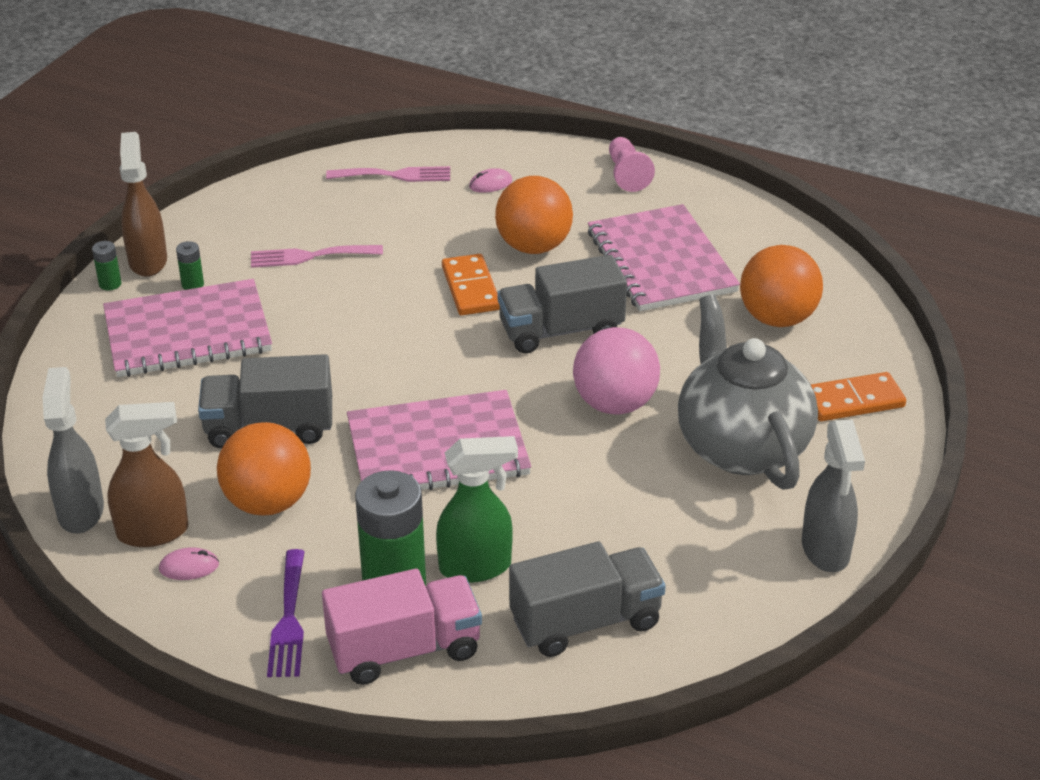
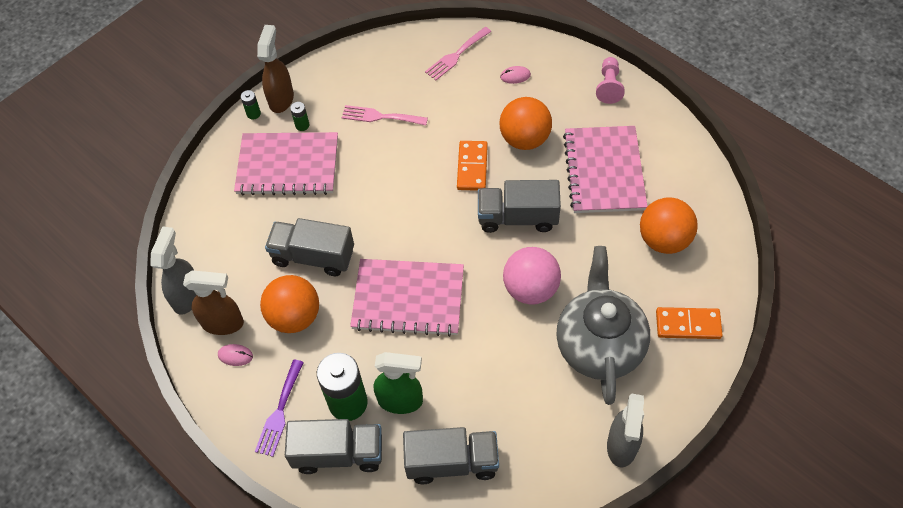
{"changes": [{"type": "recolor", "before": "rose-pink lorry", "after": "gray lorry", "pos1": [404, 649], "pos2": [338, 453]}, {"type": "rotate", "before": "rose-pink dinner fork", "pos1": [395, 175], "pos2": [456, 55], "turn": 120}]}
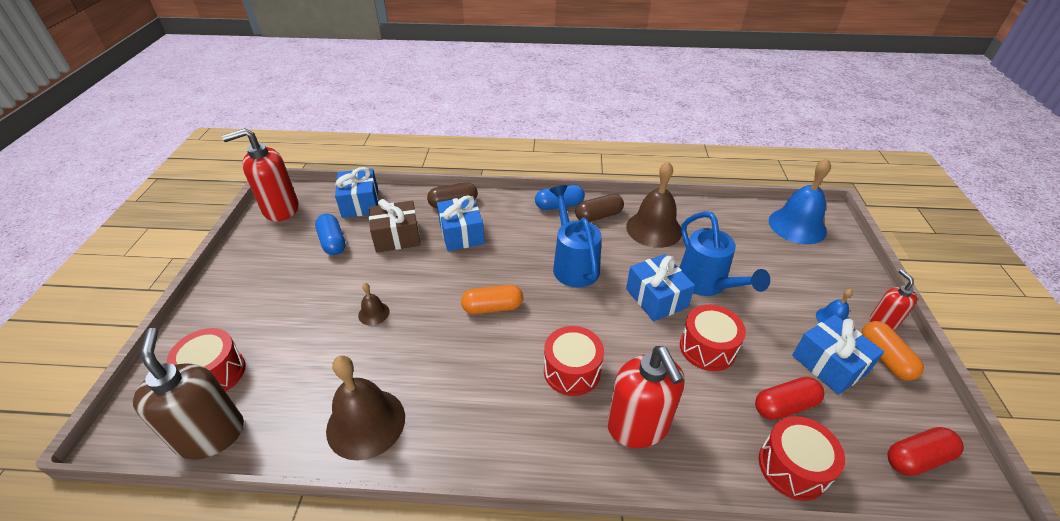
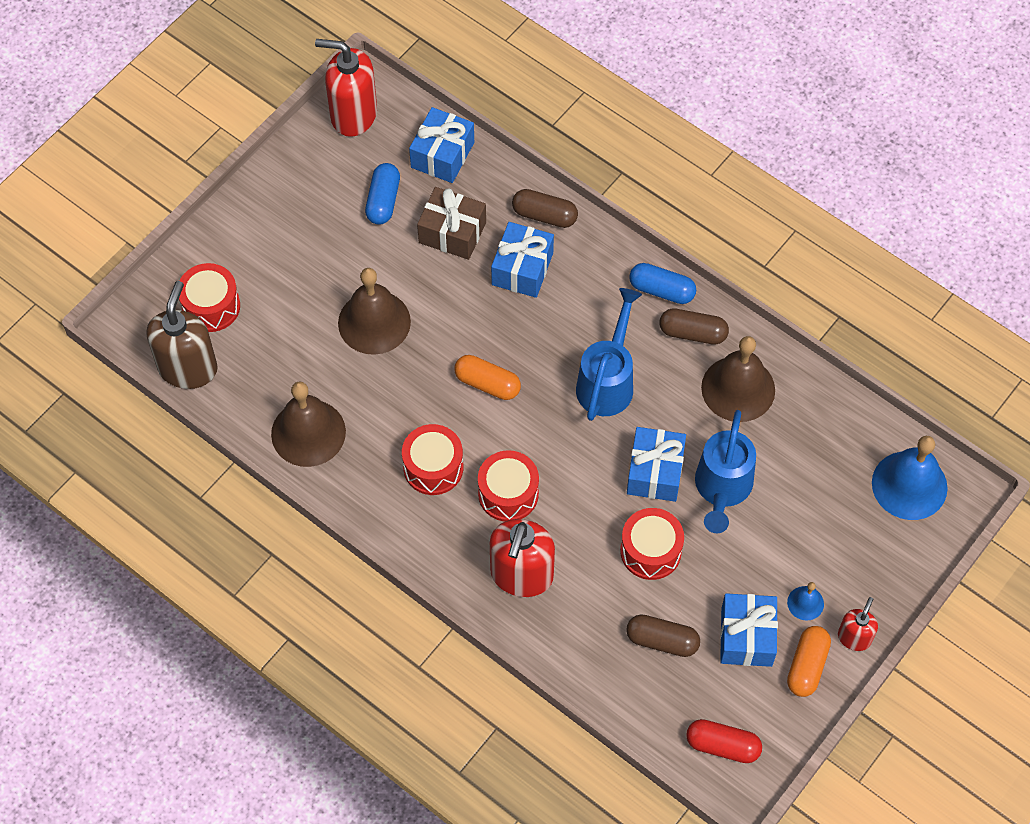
{"changes": [{"type": "resize", "before": "dark brown bell", "pos1": [374, 313], "pos2": [374, 322], "scale": 2.12}, {"type": "move", "before": "crimson toy drum", "pos1": [792, 467], "pos2": [433, 467]}, {"type": "recolor", "before": "crimson capsule", "after": "dark brown capsule", "pos1": [784, 406], "pos2": [662, 641]}]}
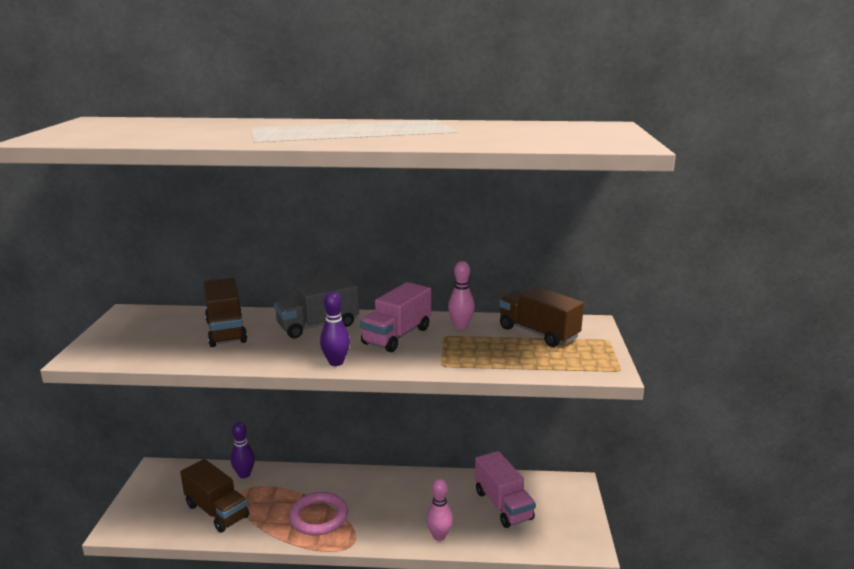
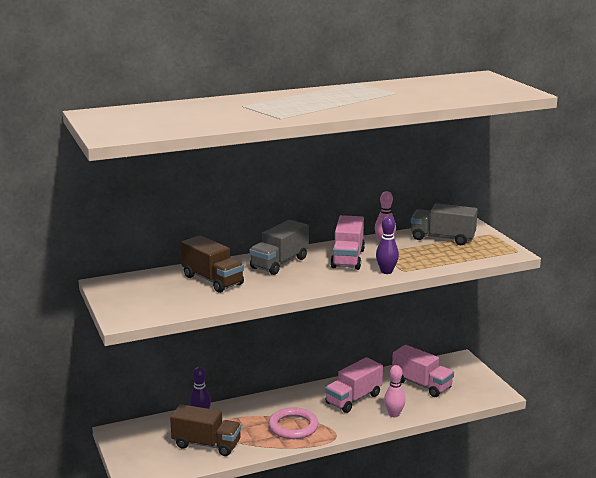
{"changes": [{"type": "insert", "after": "rose-pink lorry", "pos2": [353, 399]}, {"type": "move", "before": "royal purple bowling pin", "pos1": [336, 362], "pos2": [386, 271]}, {"type": "recolor", "before": "dark brown lorry", "after": "gray lorry", "pos1": [538, 333], "pos2": [442, 238]}]}
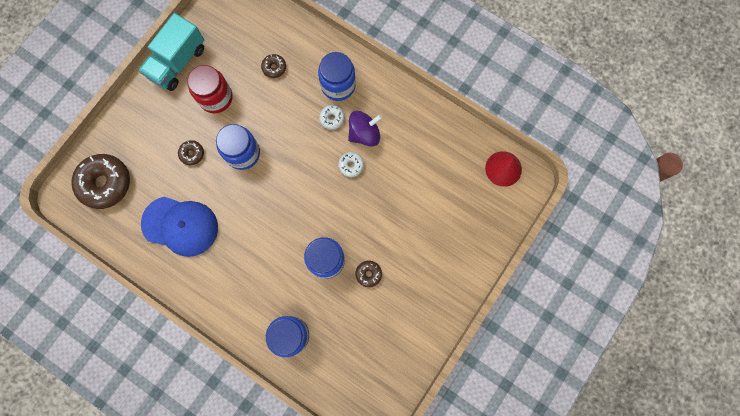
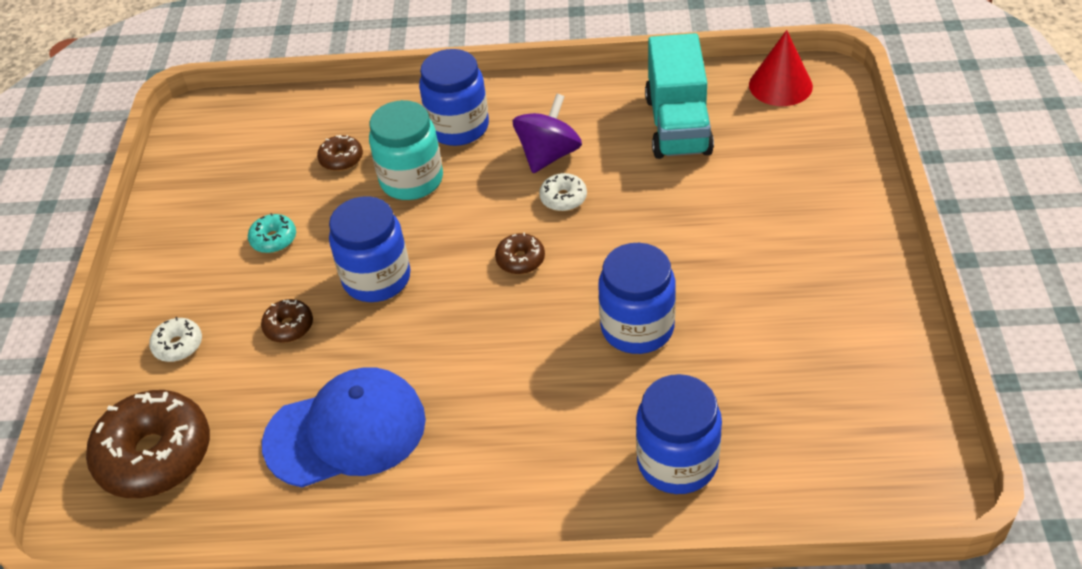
{"changes": [{"type": "move", "before": "pure white doughnut", "pos1": [332, 118], "pos2": [178, 345]}, {"type": "replace", "before": "crimson preserve jar", "after": "turquoise doughnut", "pos1": [215, 98], "pos2": [274, 239]}, {"type": "insert", "after": "turquoise preserve jar", "pos2": [411, 180]}, {"type": "move", "before": "dark brown doughnut", "pos1": [368, 274], "pos2": [520, 260]}, {"type": "move", "before": "turquoise lorry", "pos1": [178, 62], "pos2": [678, 125]}]}
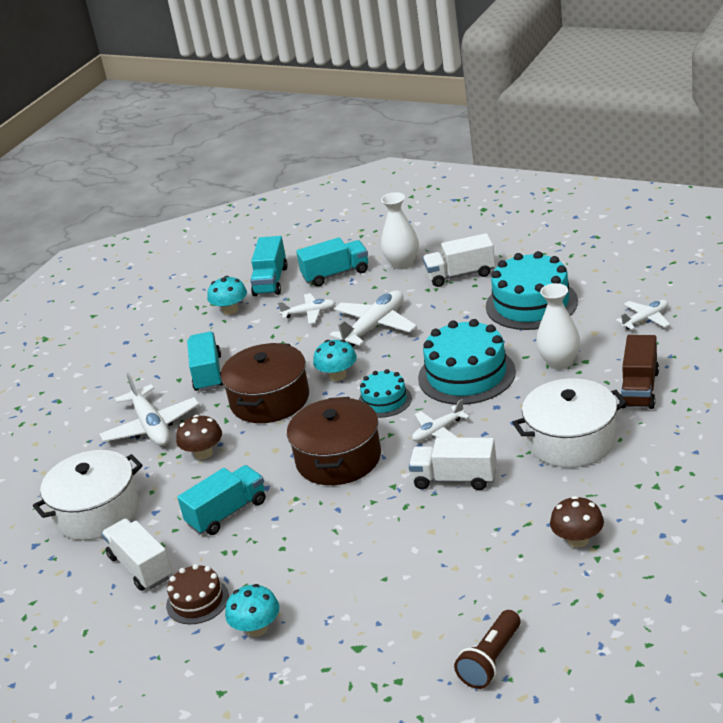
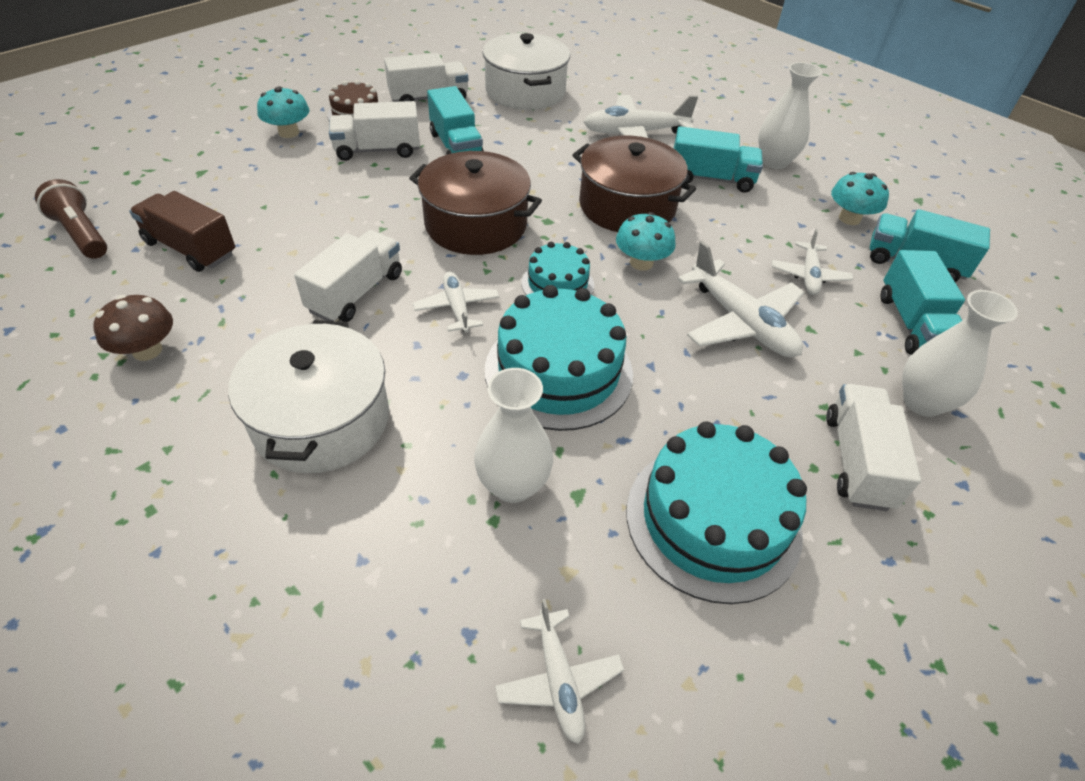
{"changes": [{"type": "move", "before": "dark brown lorry", "pos1": [639, 389], "pos2": [190, 248]}, {"type": "insert", "after": "pure white lorry", "pos2": [377, 150]}, {"type": "insert", "after": "pure white tall vase", "pos2": [774, 162]}, {"type": "delete", "before": "dark brown mushroom", "pos1": [203, 453]}]}
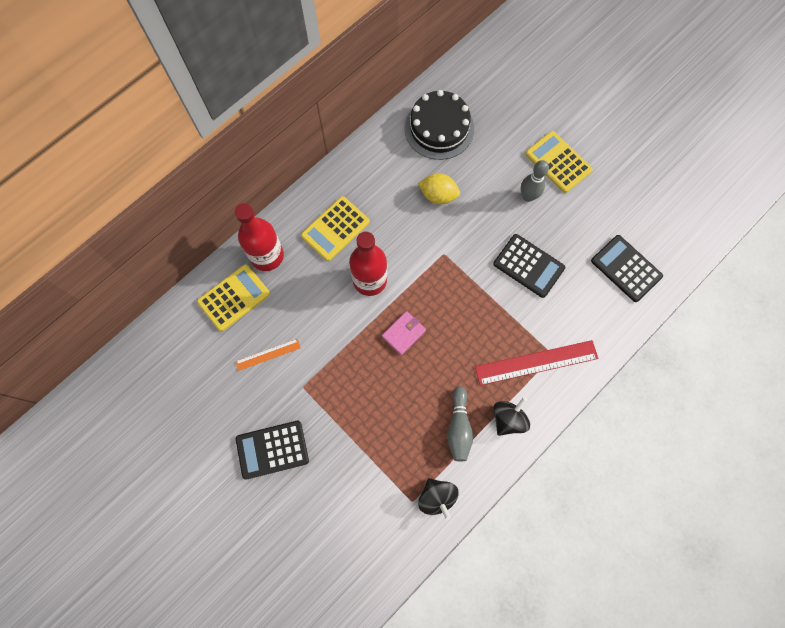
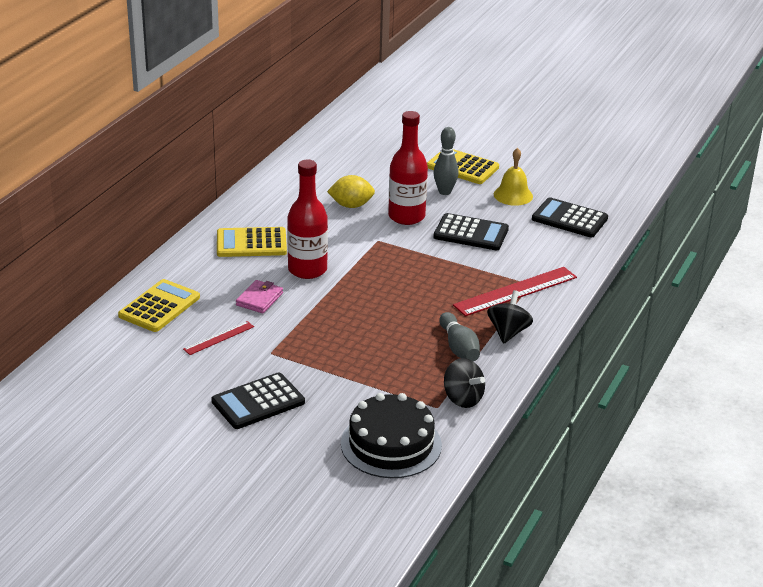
{"changes": [{"type": "recolor", "before": "orange-coloured straightedge", "after": "crimson straightedge", "pos1": [268, 354], "pos2": [219, 338]}, {"type": "rotate", "before": "bright yellow calculator", "pos1": [335, 229], "pos2": [251, 243], "turn": 60}, {"type": "move", "before": "rose-pink wallet", "pos1": [403, 333], "pos2": [259, 299]}, {"type": "move", "before": "black cake", "pos1": [439, 128], "pos2": [391, 444]}, {"type": "move", "before": "crimson bottle", "pos1": [267, 256], "pos2": [406, 216]}, {"type": "insert", "after": "bright yellow bell", "pos2": [513, 195]}]}
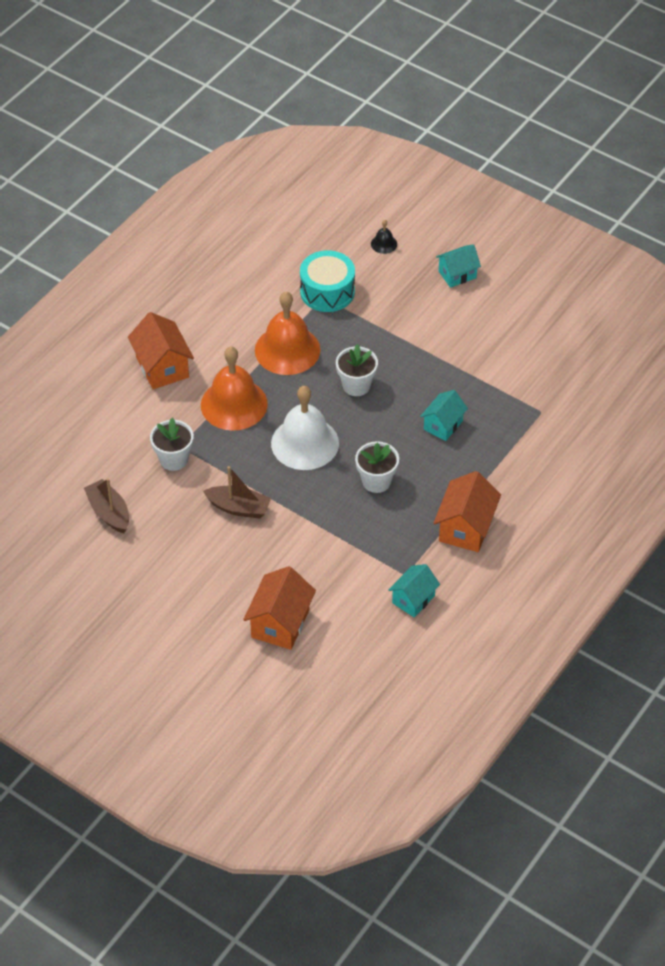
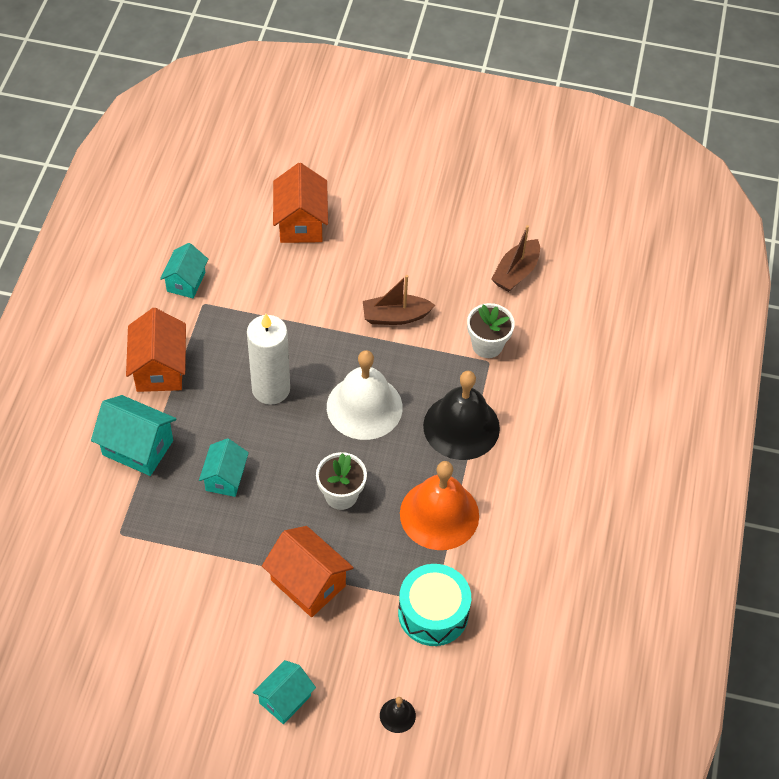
{"changes": [{"type": "insert", "after": "turquoise house", "pos2": [137, 448]}, {"type": "replace", "before": "pure white potted plant", "after": "pure white candle", "pos1": [376, 481], "pos2": [271, 389]}, {"type": "move", "before": "orange-coloured house", "pos1": [162, 367], "pos2": [308, 583]}, {"type": "recolor", "before": "orange-coloured bell", "after": "black bell", "pos1": [234, 404], "pos2": [461, 426]}, {"type": "rotate", "before": "dark brown boat", "pos1": [109, 512], "pos2": [516, 272], "turn": 90}]}
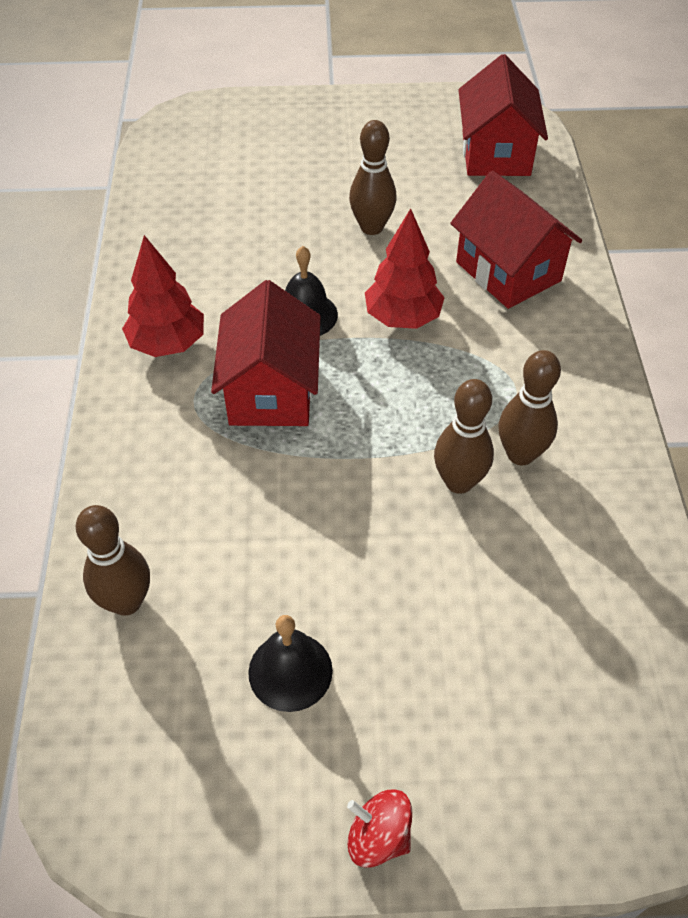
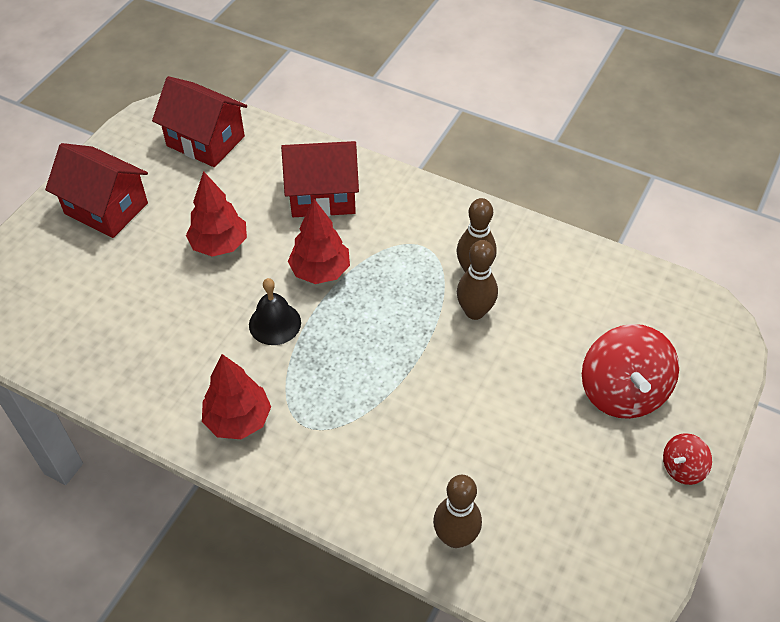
{"changes": [{"type": "move", "before": "crimson house", "pos1": [271, 391], "pos2": [106, 208]}, {"type": "replace", "before": "dark brown bowling pin", "after": "crimson tree", "pos1": [372, 227], "pos2": [219, 245]}, {"type": "insert", "after": "crimson whirligig", "pos2": [622, 391]}, {"type": "delete", "before": "black bell", "pos1": [290, 671]}]}
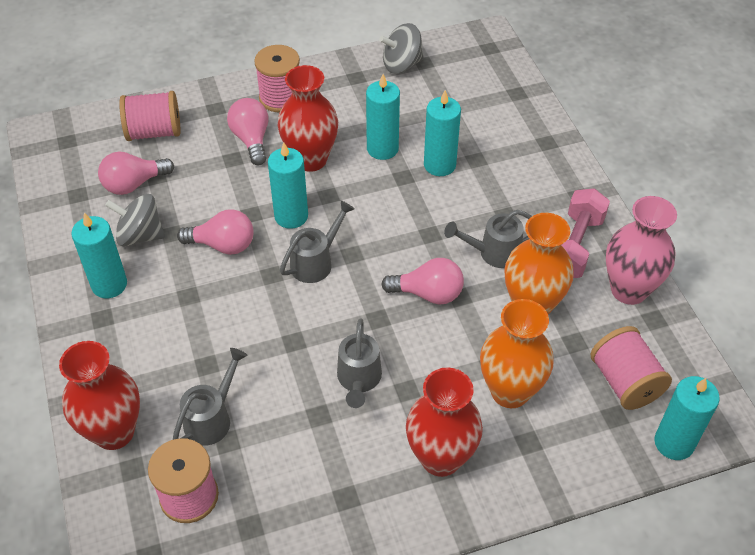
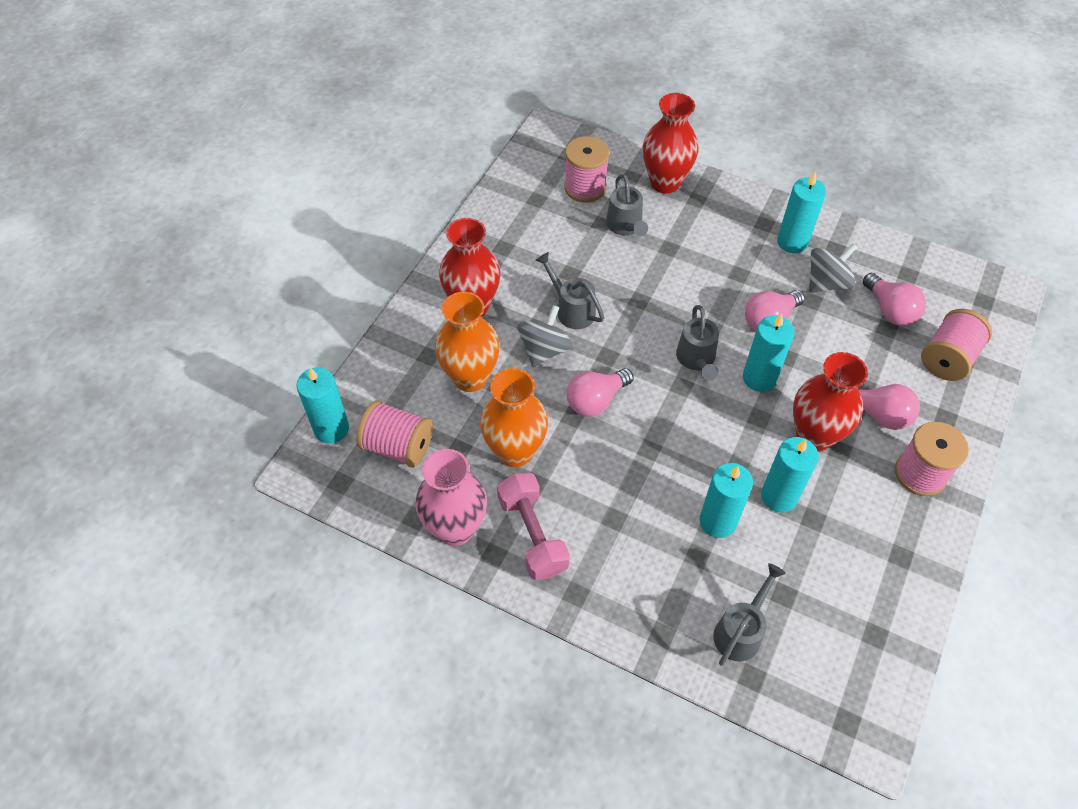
{"changes": [{"type": "move", "before": "gray whirligig", "pos1": [401, 64], "pos2": [544, 350]}, {"type": "move", "before": "gray watering pot", "pos1": [493, 253], "pos2": [741, 631]}, {"type": "rotate", "before": "rose-pink bulb", "pos1": [133, 184], "pos2": [890, 310], "turn": 135}]}
